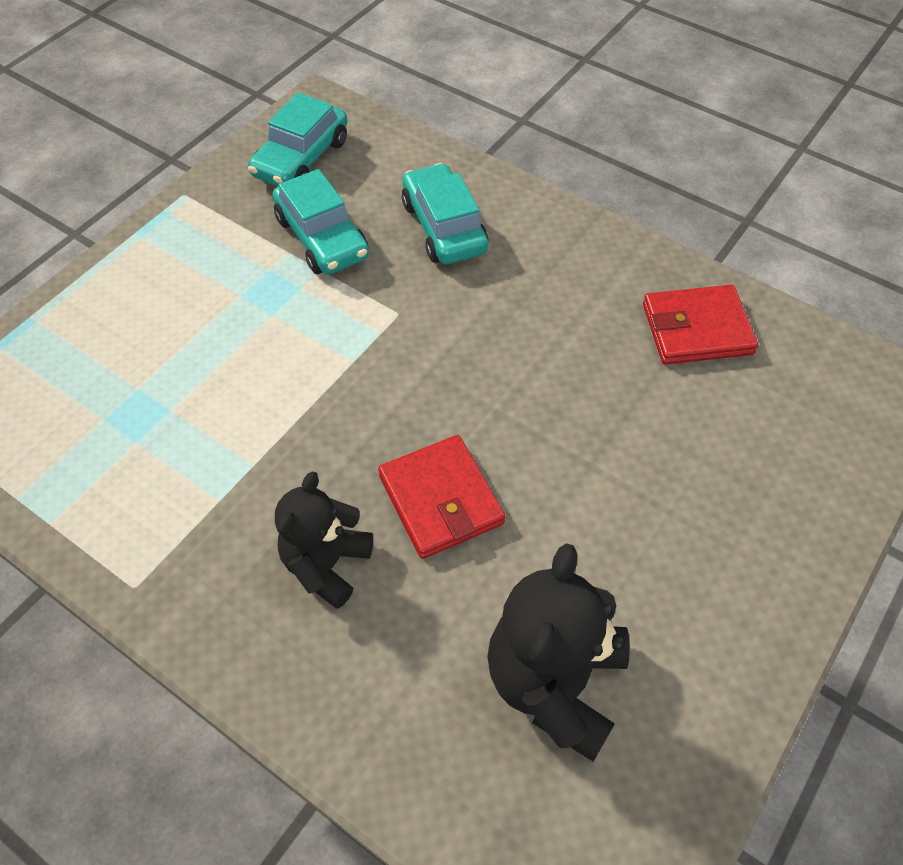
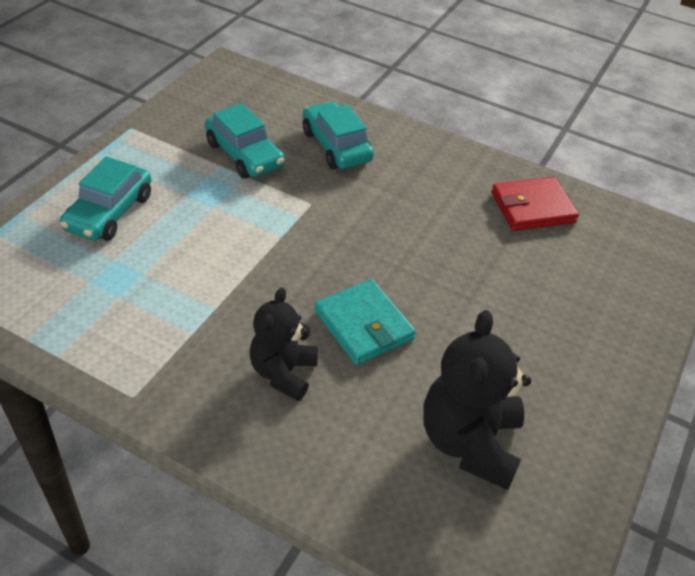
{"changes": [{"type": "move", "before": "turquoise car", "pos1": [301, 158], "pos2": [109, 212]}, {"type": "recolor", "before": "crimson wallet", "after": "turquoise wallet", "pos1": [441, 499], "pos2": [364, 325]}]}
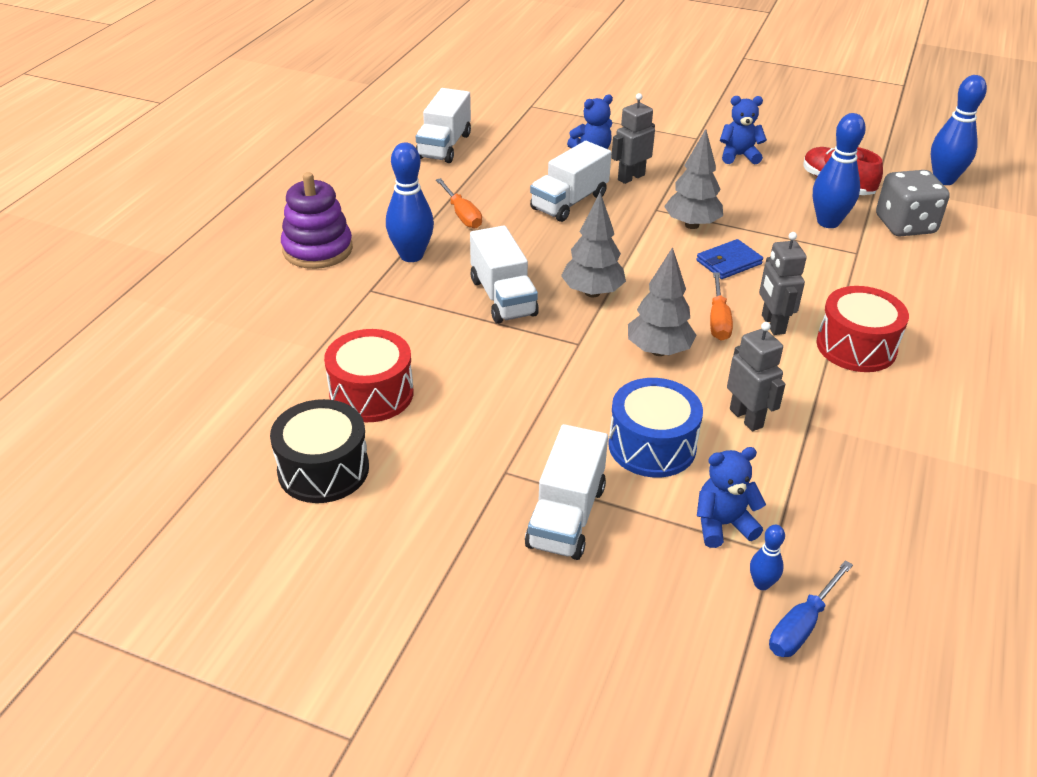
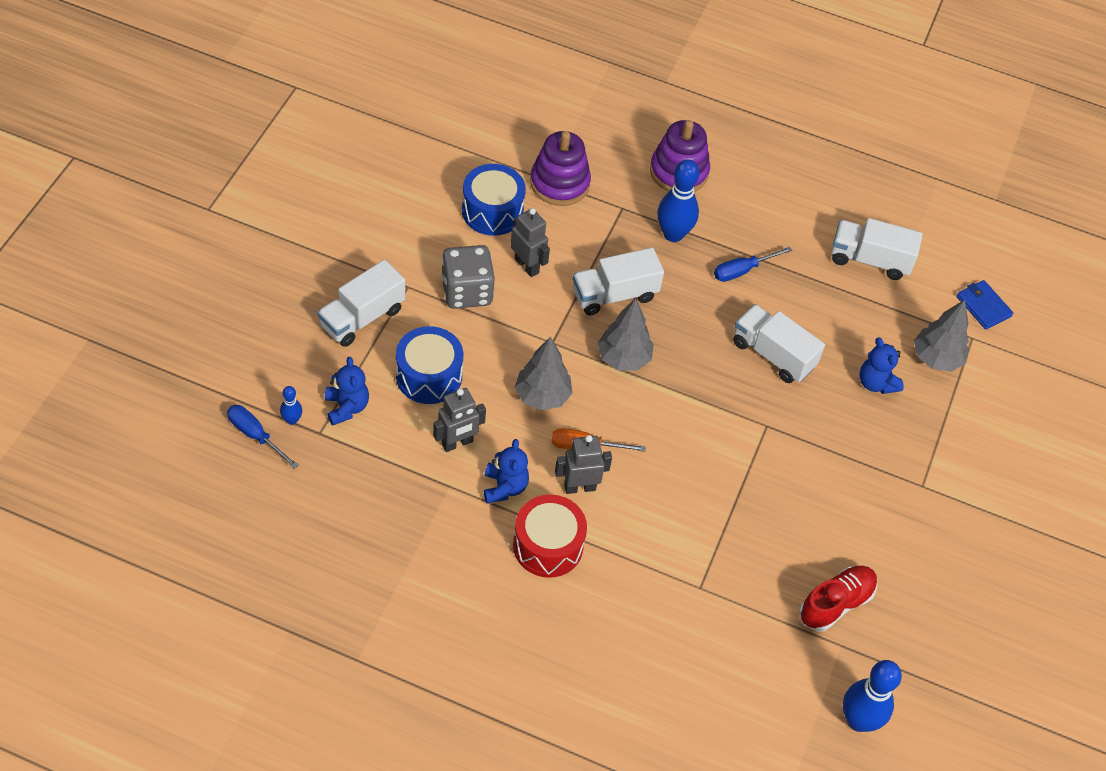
{"changes": [{"type": "rotate", "before": "pure white lorry", "pos1": [566, 516], "pos2": [362, 317], "turn": -60}, {"type": "move", "before": "gray dice", "pos1": [905, 225], "pos2": [467, 291]}, {"type": "recolor", "before": "crimson toy drum", "after": "royal blue toy drum", "pos1": [371, 394], "pos2": [492, 211]}, {"type": "move", "before": "royal blue teddy bear", "pos1": [738, 156], "pos2": [504, 487]}, {"type": "move", "before": "gray robot figure", "pos1": [631, 177], "pos2": [527, 266]}, {"type": "insert", "after": "royal purple stacking rings", "pos2": [559, 183]}, {"type": "recolor", "before": "orange-coloured flat screwdriver", "after": "royal blue flat screwdriver", "pos1": [462, 215], "pos2": [742, 271]}, {"type": "move", "before": "gray tree", "pos1": [691, 225], "pos2": [936, 358]}, {"type": "move", "before": "royal blue wallet", "pos1": [728, 262], "pos2": [983, 306]}, {"type": "delete", "before": "black toy drum", "pos1": [323, 469]}, {"type": "delete", "before": "royal blue bowling pin", "pos1": [828, 222]}]}
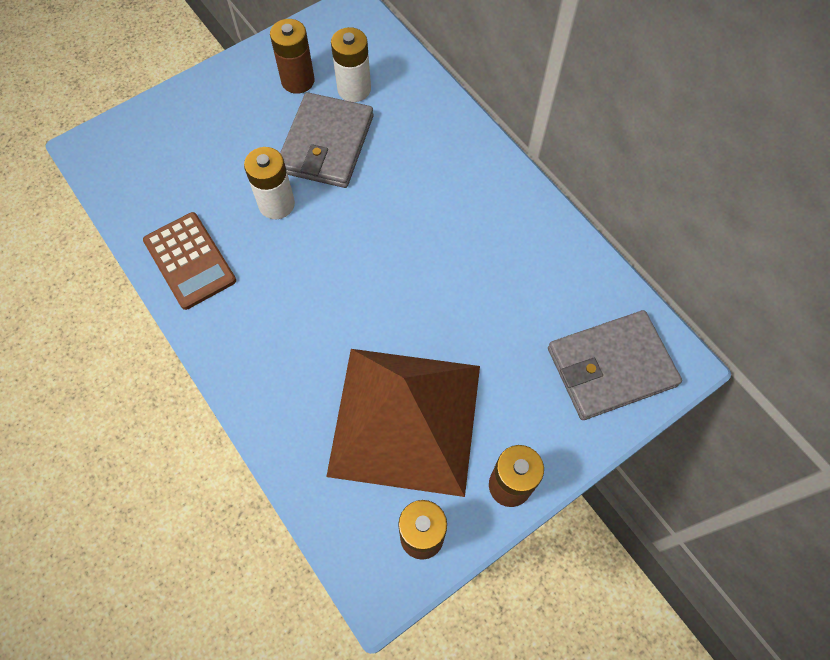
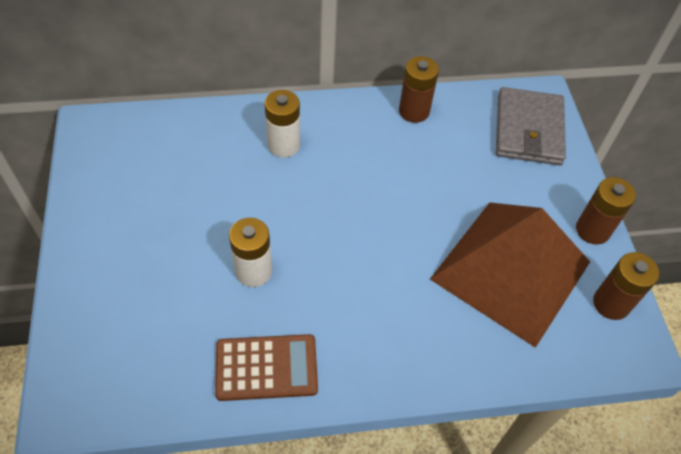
{"changes": [{"type": "move", "before": "pure white battery", "pos1": [354, 89], "pos2": [283, 145]}, {"type": "move", "before": "dark brown battery", "pos1": [298, 81], "pos2": [414, 111]}, {"type": "delete", "before": "gray wallet", "pos1": [326, 144]}]}
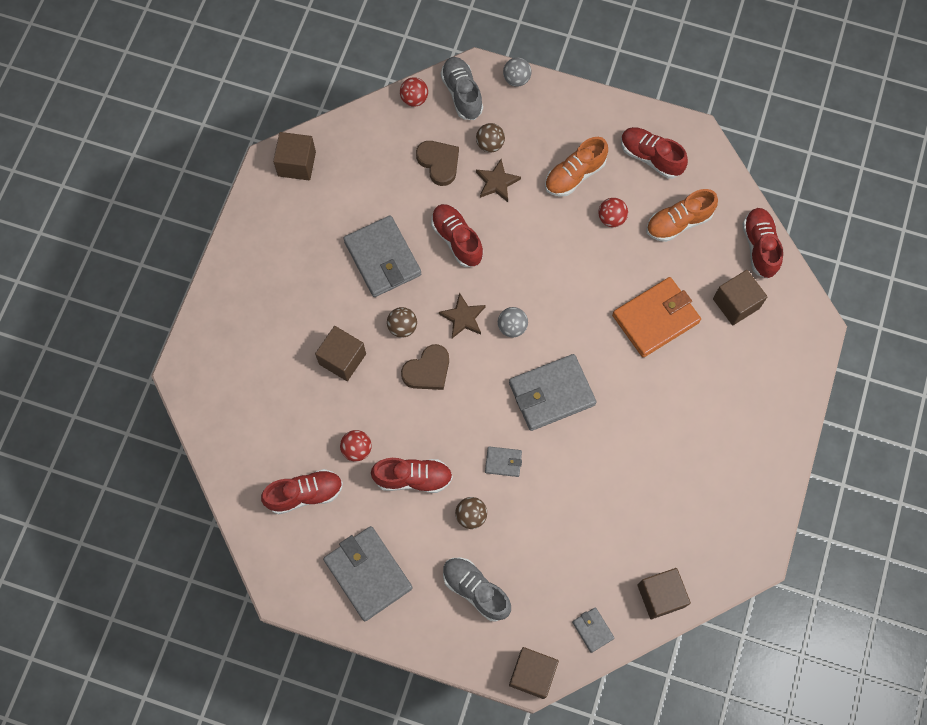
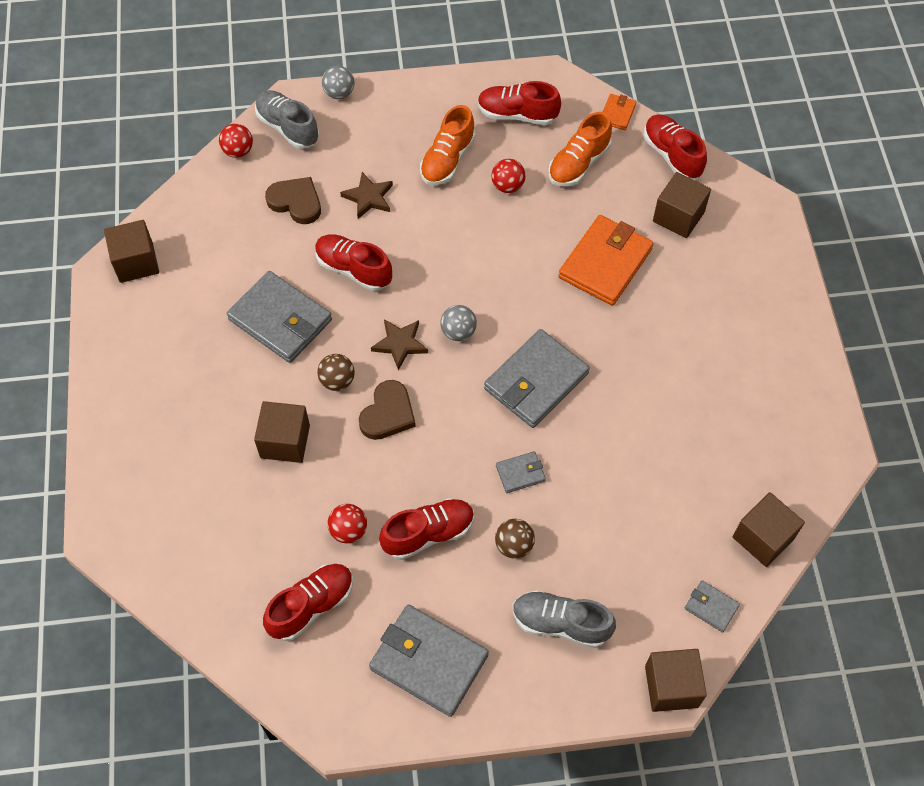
{"changes": [{"type": "insert", "after": "orange-coloured wallet", "pos2": [617, 114]}, {"type": "delete", "before": "dark brown ball", "pos1": [490, 144]}]}
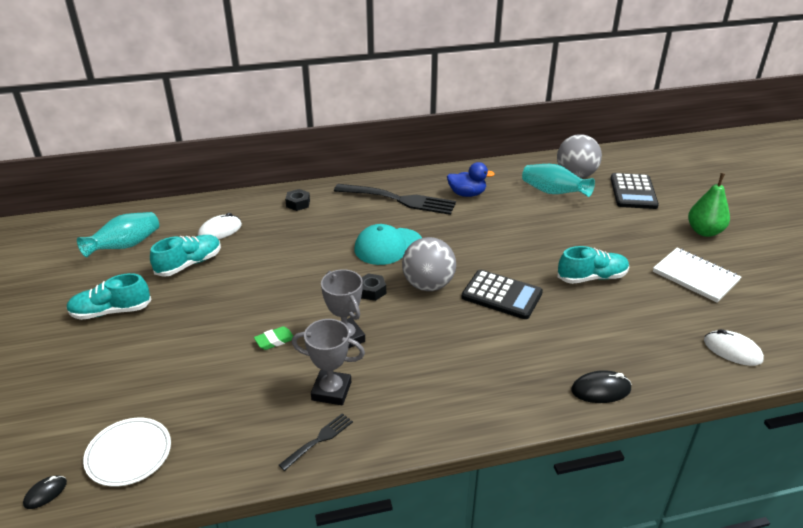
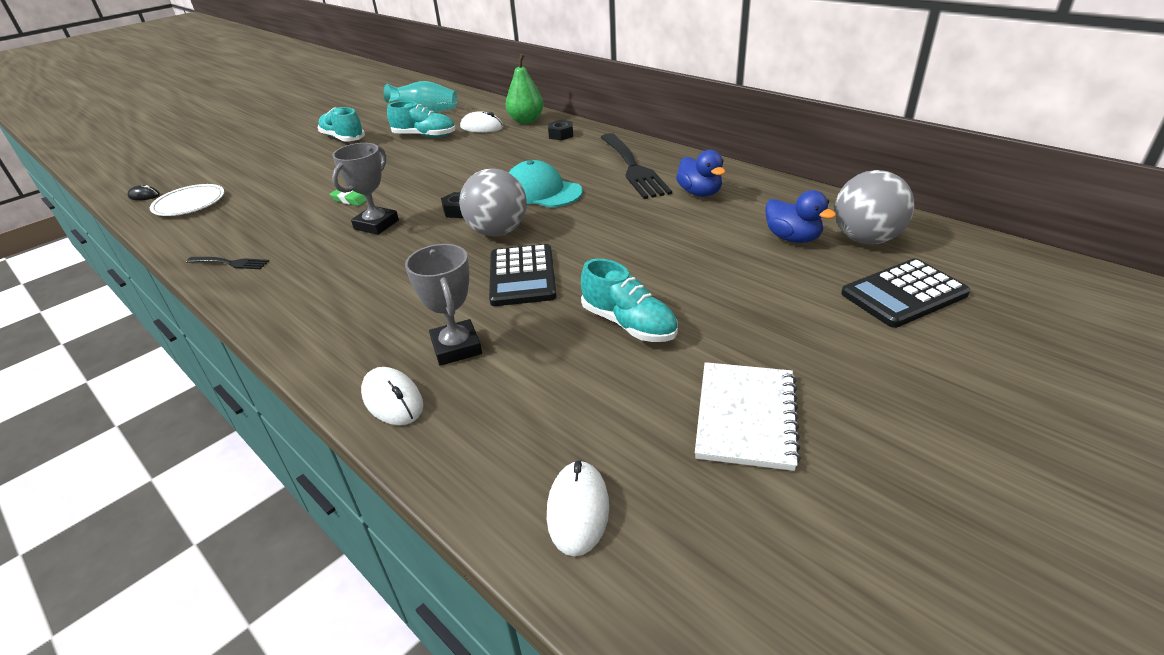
{"changes": [{"type": "recolor", "before": "black mouse", "after": "pure white mouse", "pos1": [600, 390], "pos2": [392, 400]}, {"type": "move", "before": "gray prize cup", "pos1": [331, 391], "pos2": [456, 347]}, {"type": "move", "before": "emerald toy pear", "pos1": [704, 231], "pos2": [526, 121]}, {"type": "replace", "before": "turquoise tall vase", "after": "royal blue rubber duck", "pos1": [553, 192], "pos2": [792, 238]}]}
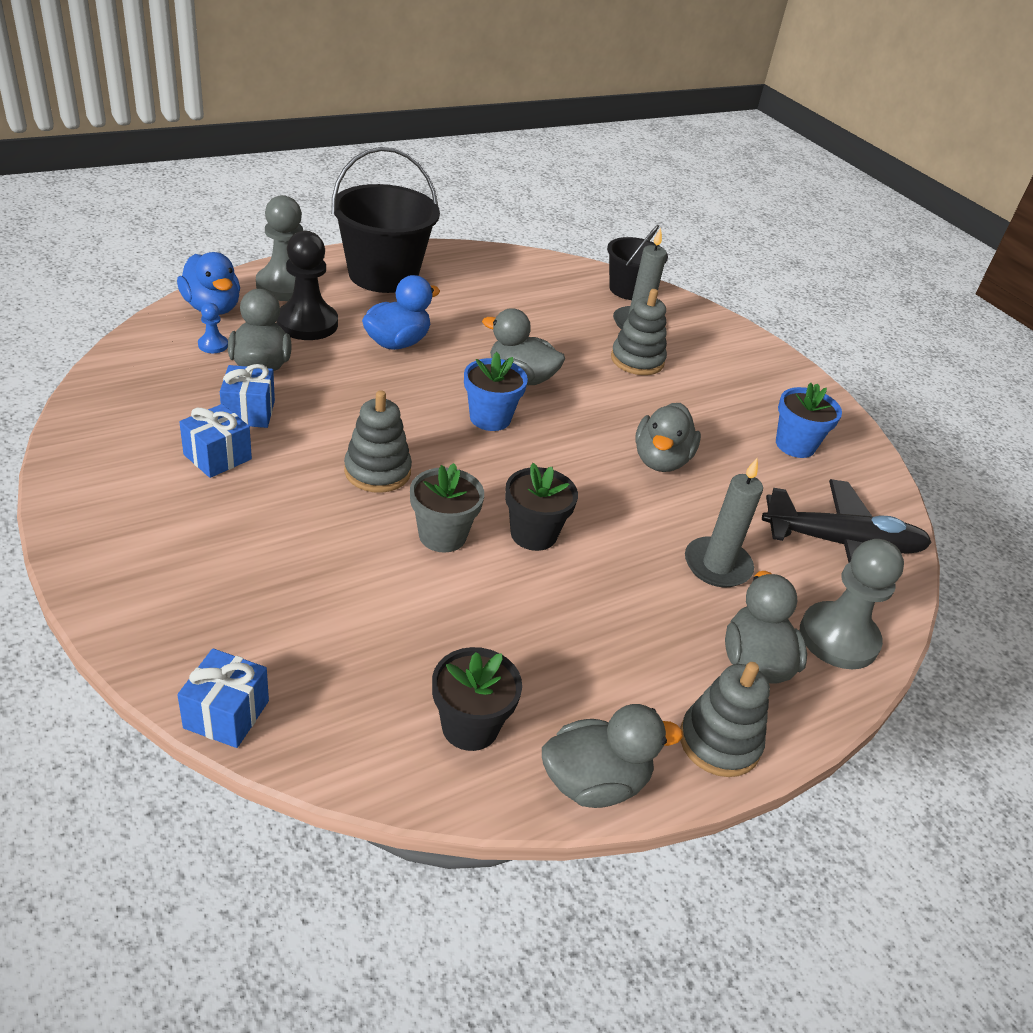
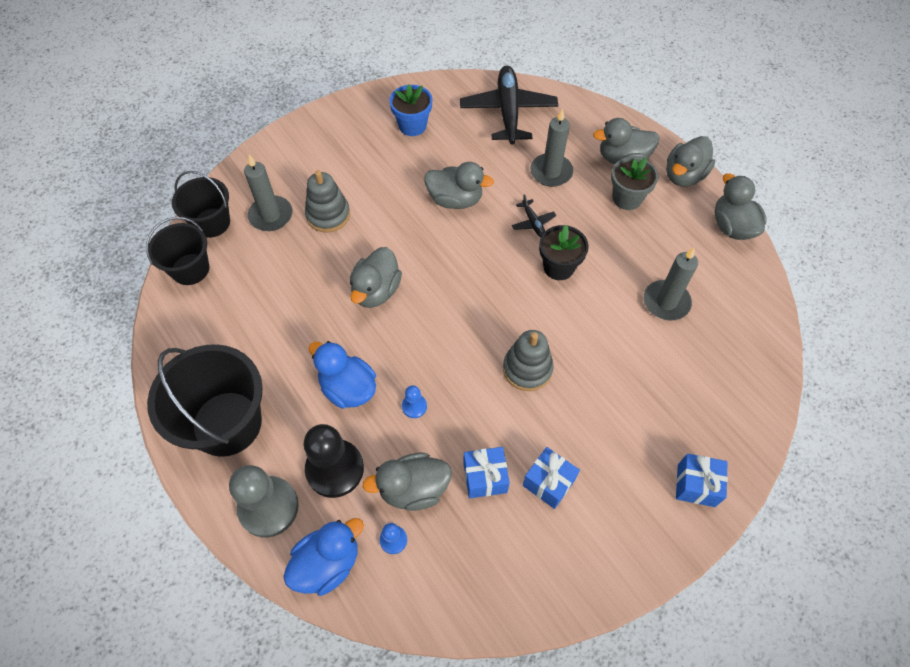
{"changes": [{"type": "insert", "after": "black bucket", "pos2": [190, 269]}, {"type": "insert", "after": "royal blue chess pawn", "pos2": [414, 406]}, {"type": "insert", "after": "black aeroplane", "pos2": [533, 223]}, {"type": "move", "before": "gray potted plant", "pos1": [442, 535], "pos2": [627, 198]}, {"type": "insert", "after": "gray candle", "pos2": [666, 302]}, {"type": "replace", "before": "gray stacking rings", "after": "gray rubber duck", "pos1": [719, 742], "pos2": [684, 176]}, {"type": "move", "before": "royal blue wrapped gift", "pos1": [226, 714], "pos2": [696, 485]}, {"type": "delete", "before": "black potted plant", "pos1": [470, 726]}, {"type": "delete", "before": "royal blue potted plant", "pos1": [490, 418]}, {"type": "delete", "before": "gray chess pawn", "pos1": [838, 638]}]}
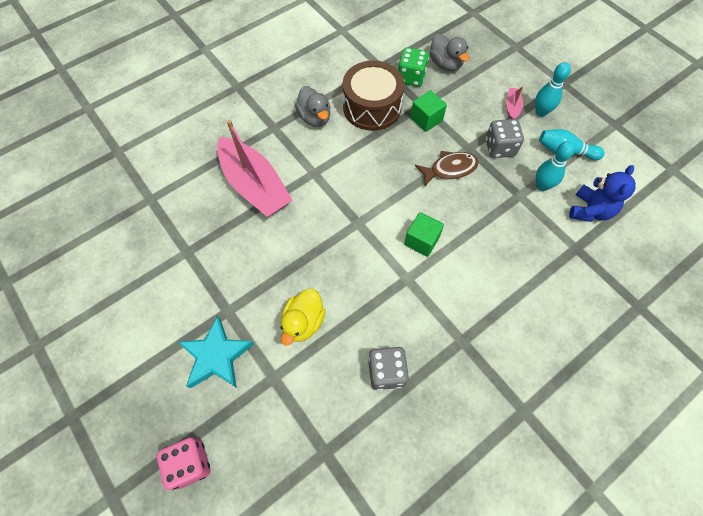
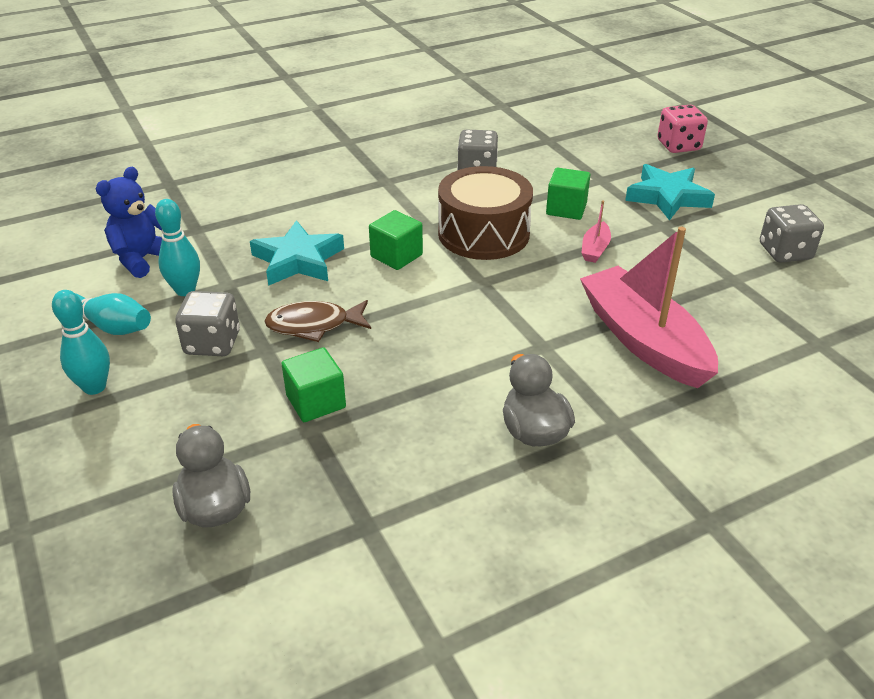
{"changes": [{"type": "insert", "after": "turquoise star", "pos2": [298, 260]}, {"type": "move", "before": "dark brown toy drum", "pos1": [372, 107], "pos2": [483, 233]}, {"type": "replace", "before": "bright yellow rubber duck", "after": "emerald block", "pos1": [303, 322], "pos2": [566, 209]}, {"type": "move", "before": "rose-pink boat", "pos1": [512, 107], "pos2": [595, 249]}, {"type": "insert", "after": "gray dice", "pos2": [785, 252]}, {"type": "delete", "before": "emerald dice", "pos1": [411, 77]}]}
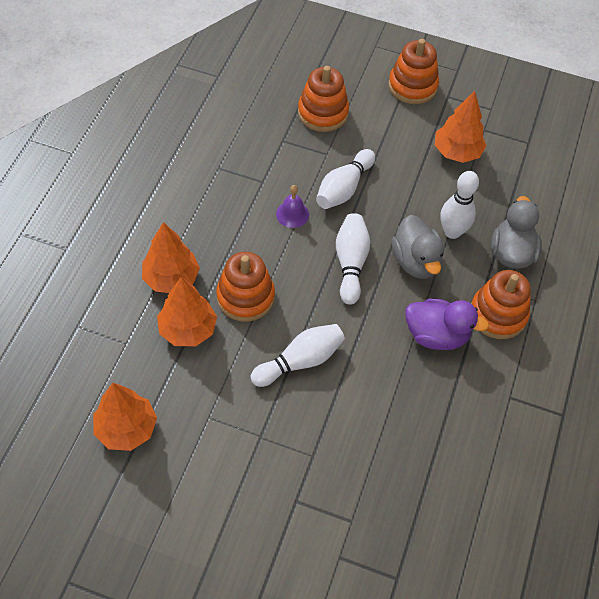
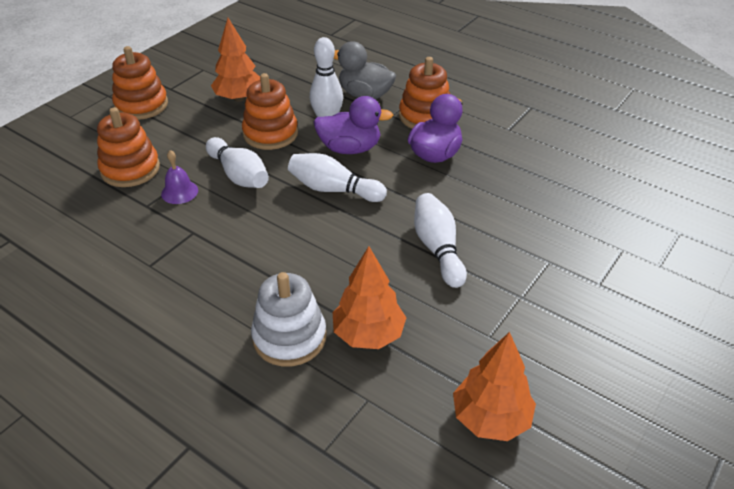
{"changes": [{"type": "move", "before": "royal purple bell", "pos1": [292, 214], "pos2": [179, 192]}, {"type": "move", "before": "orange-coloured stacking rings", "pos1": [245, 297], "pos2": [270, 134]}, {"type": "replace", "before": "orange-coloured tree", "after": "pure white stacking rings", "pos1": [171, 278], "pos2": [289, 337]}, {"type": "recolor", "before": "gray rubber duck", "after": "royal purple rubber duck", "pos1": [415, 261], "pos2": [350, 148]}]}
